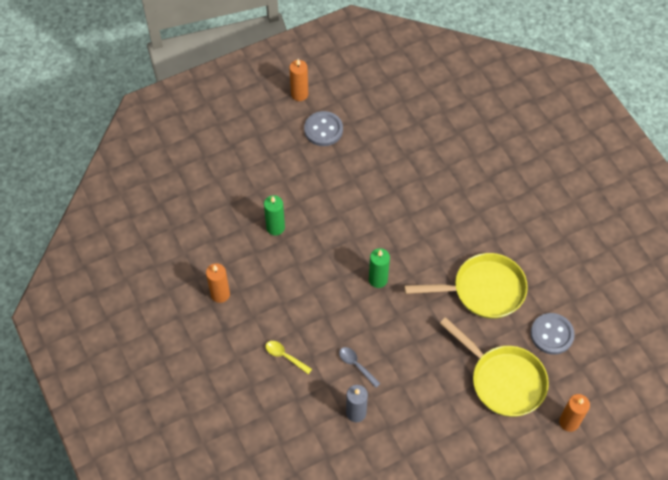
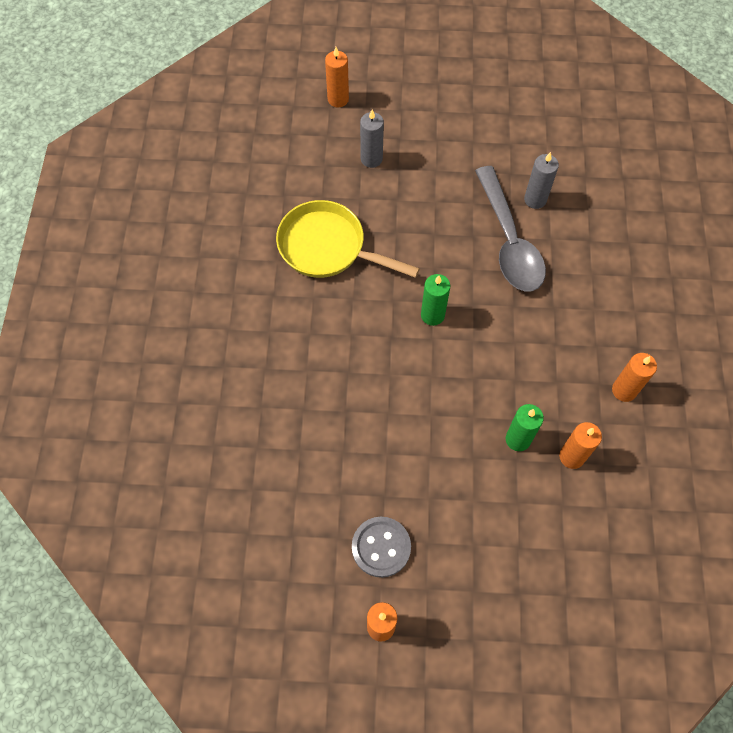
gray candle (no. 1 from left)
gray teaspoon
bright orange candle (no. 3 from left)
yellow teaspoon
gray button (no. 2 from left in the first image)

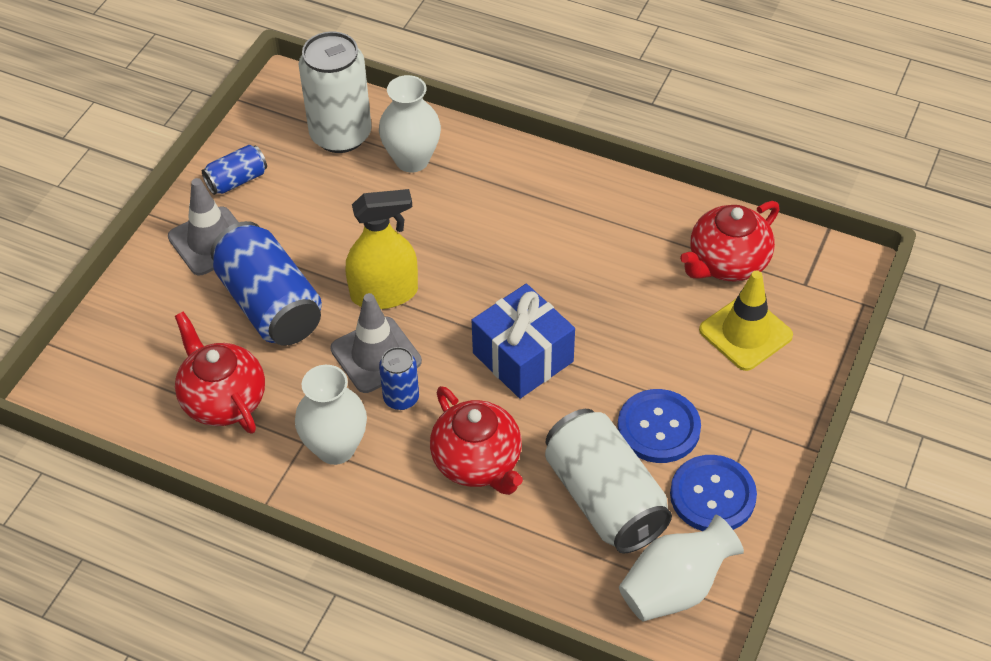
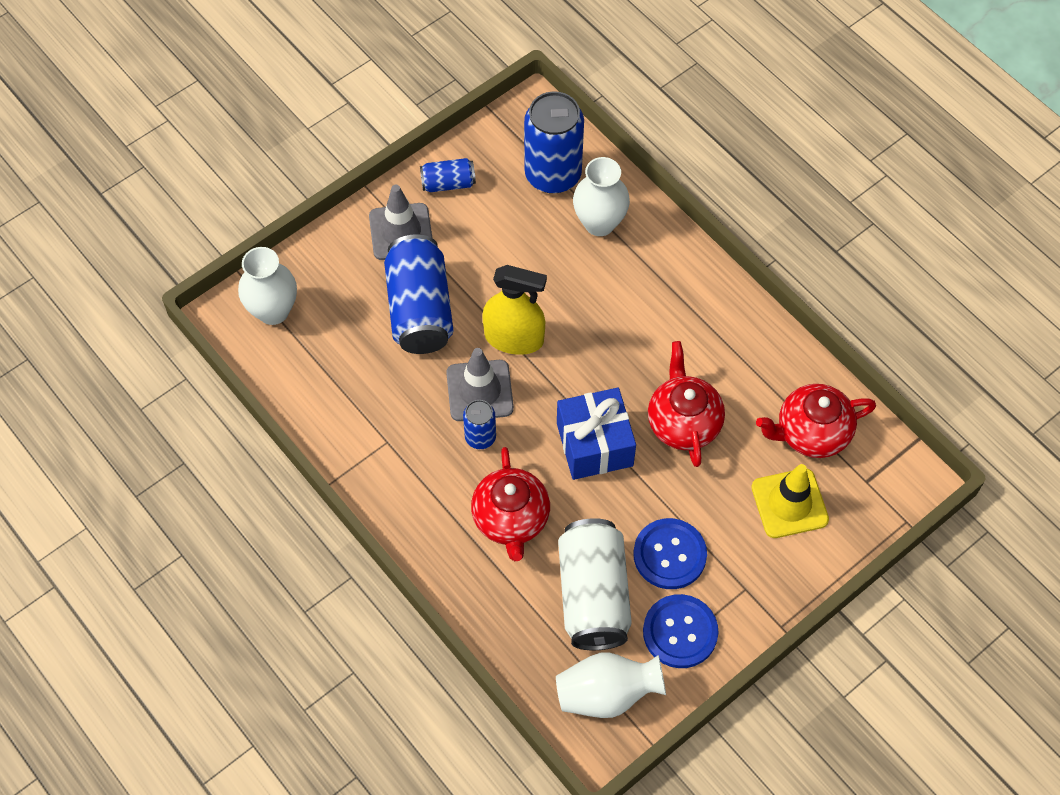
snow-white tall vase (no. 1 from left)
royal blue soda can (no. 4 from left)
crimson china teapot (no. 2 from left)

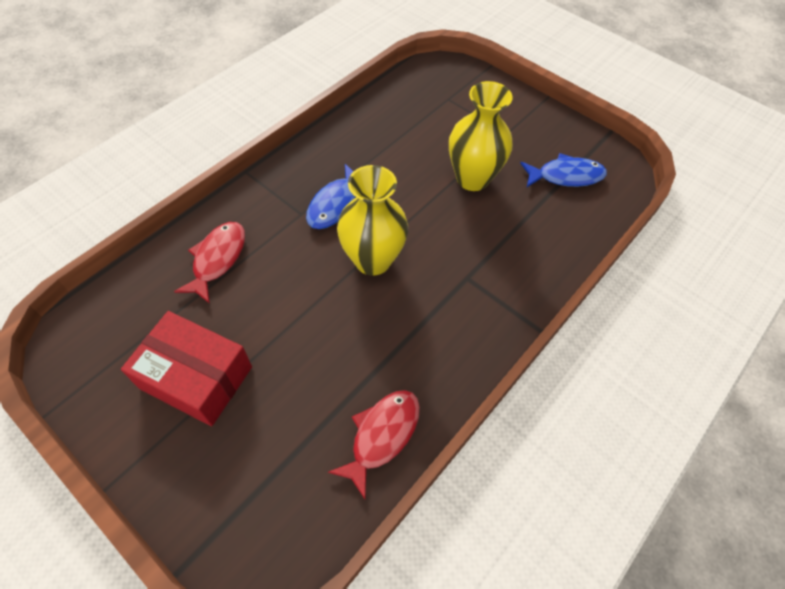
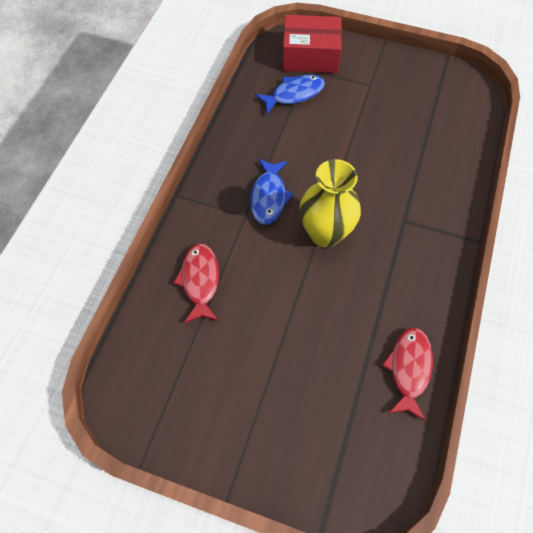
royal blue fish figure (no. 2 from left)
crimson package
yellow tall vase (no. 2 from left in the first image)

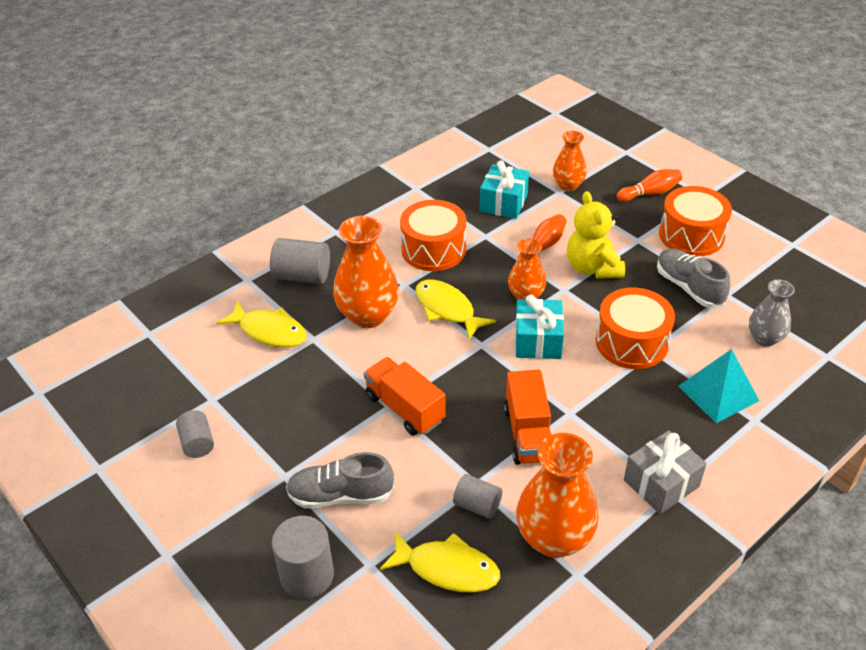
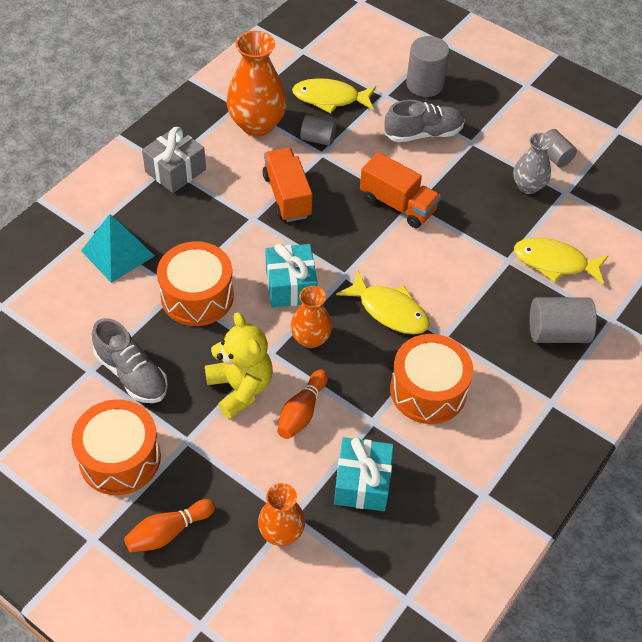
gray tall vase
bright orange tall vase (no. 1 from left in the first image)

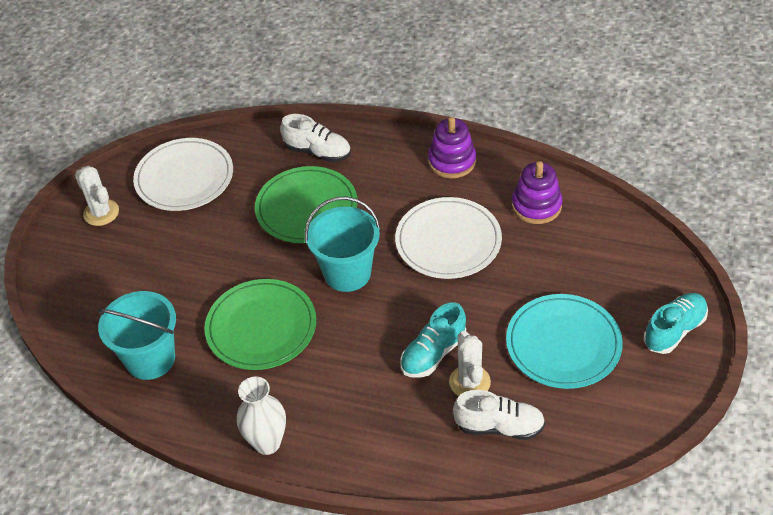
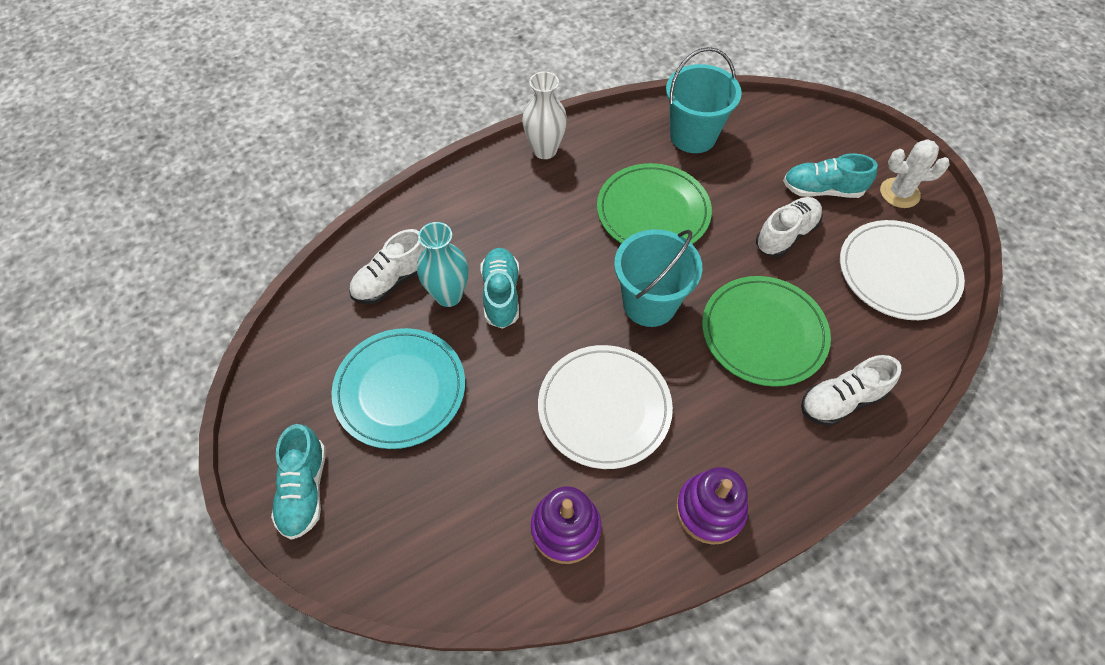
turquoise tall vase
snow-white sneaker (no. 2 from left)
turquoise sneaker (no. 3 from left)

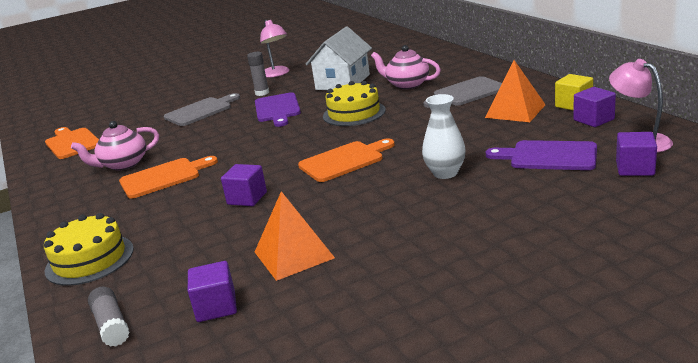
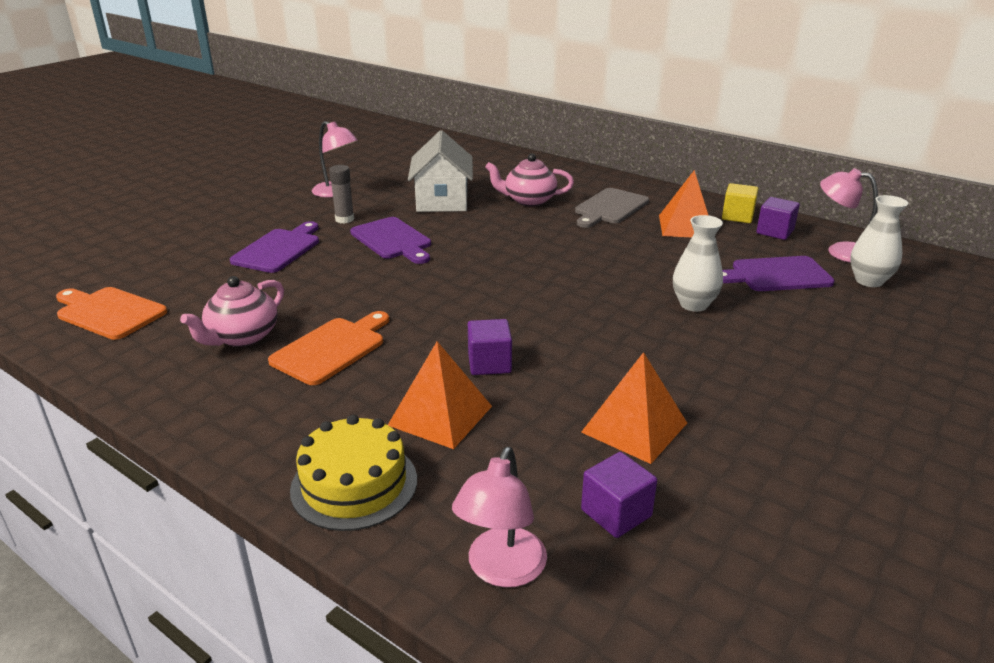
violet bread board (no. 1 from left)
bright orange pyramid (no. 1 from left)
rose-pink lamp (no. 2 from left)
snow-white tall vase (no. 2 from left)
bright orange bread board (no. 3 from left in the first image)
yellow gateau (no. 2 from left in the first image)

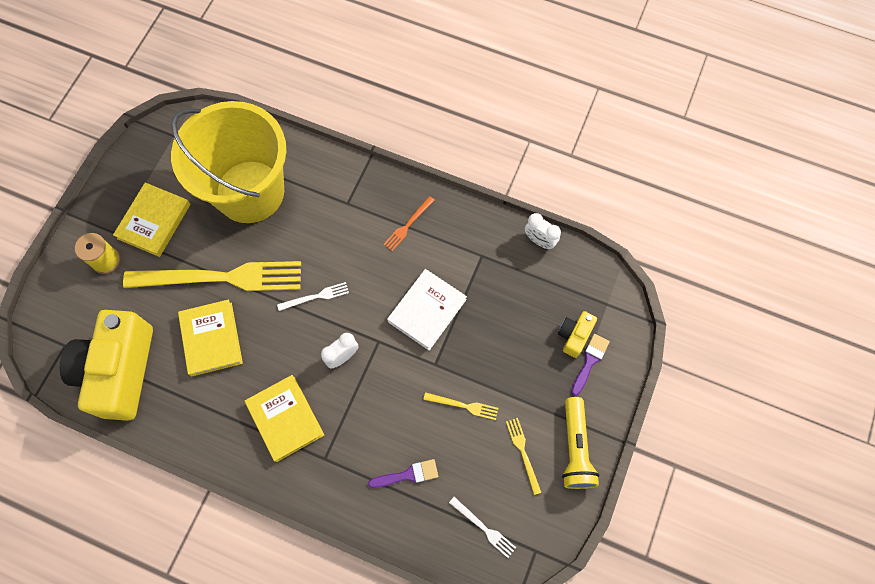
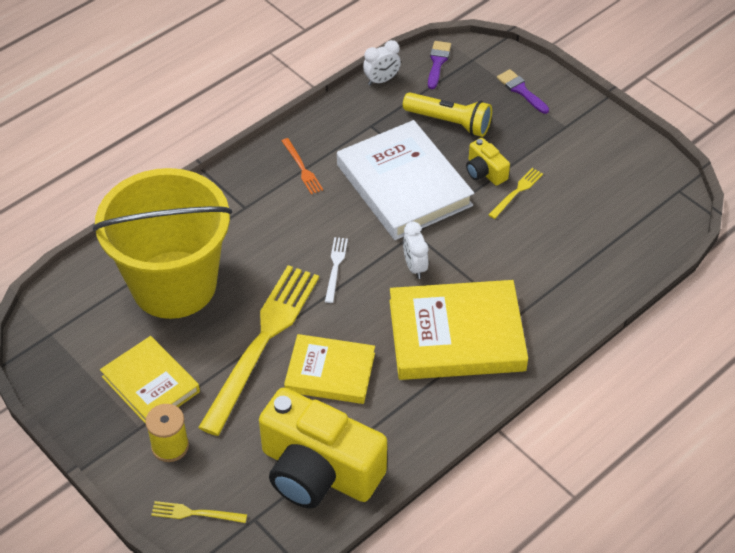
yellow table fork (no. 1 from left)
snow-white hardback
yellow hardback (no. 3 from left)
yellow pocket torch
violet paintbrush (no. 1 from left)
yellow compact camera (no. 2 from left)
snow-white table fork (no. 2 from left in the first image)

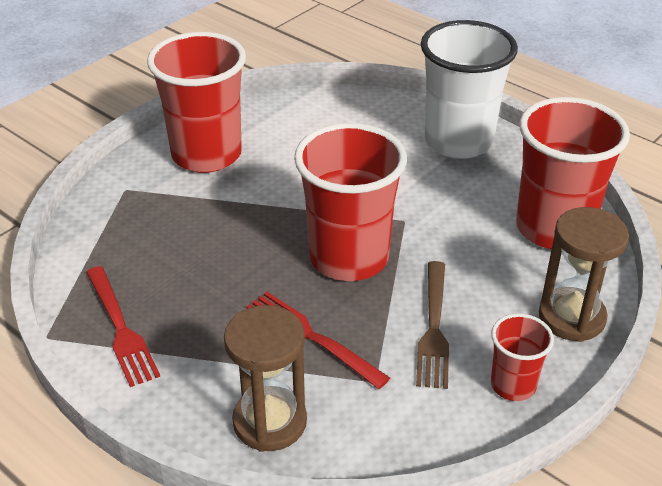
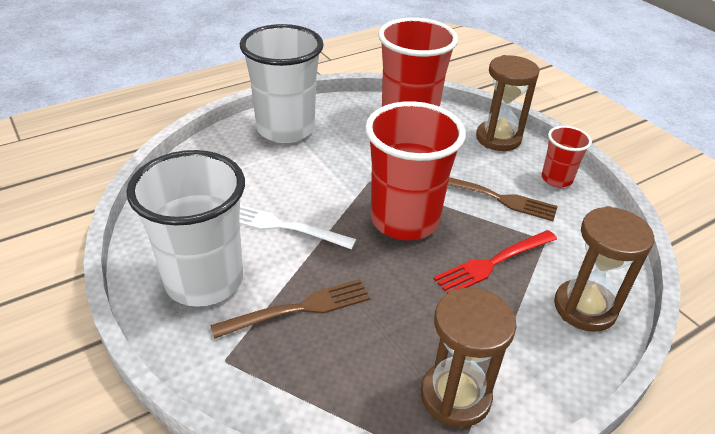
snow-white tumbler (no. 1 from left)
russet table fork (no. 1 from left)
snow-white table fork
russet sandglass (no. 1 from left)

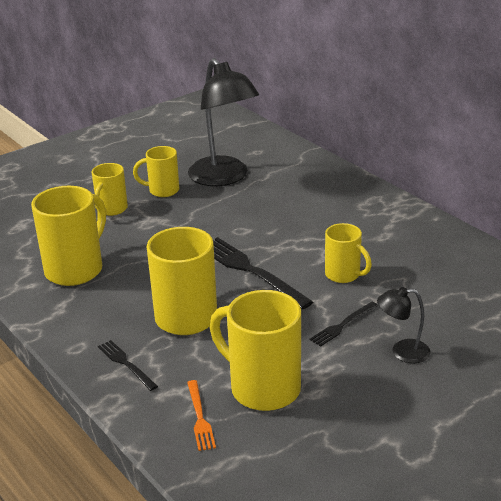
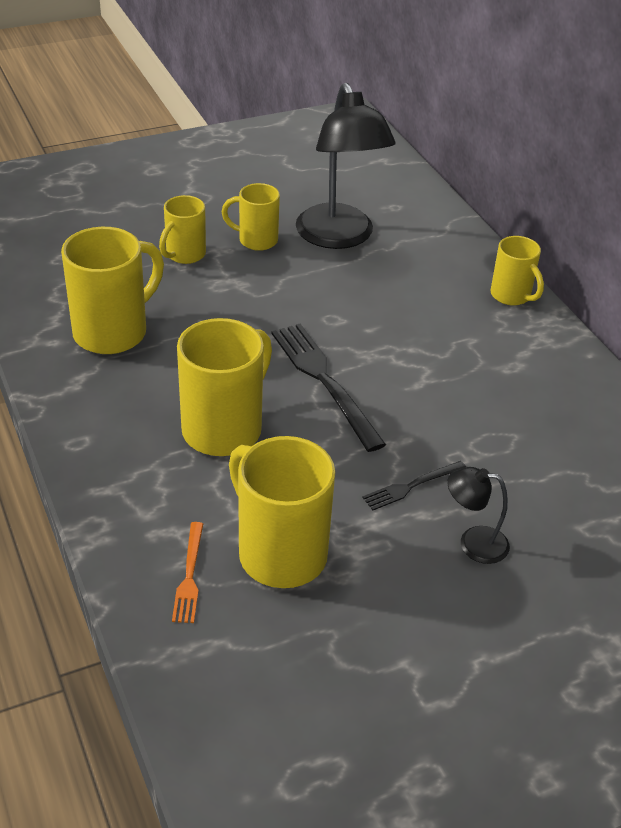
yellow mug (no. 6 from left)
jet-black table fork (no. 1 from left in the first image)

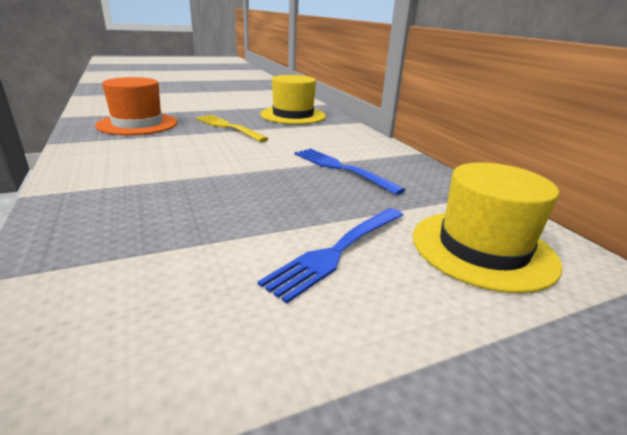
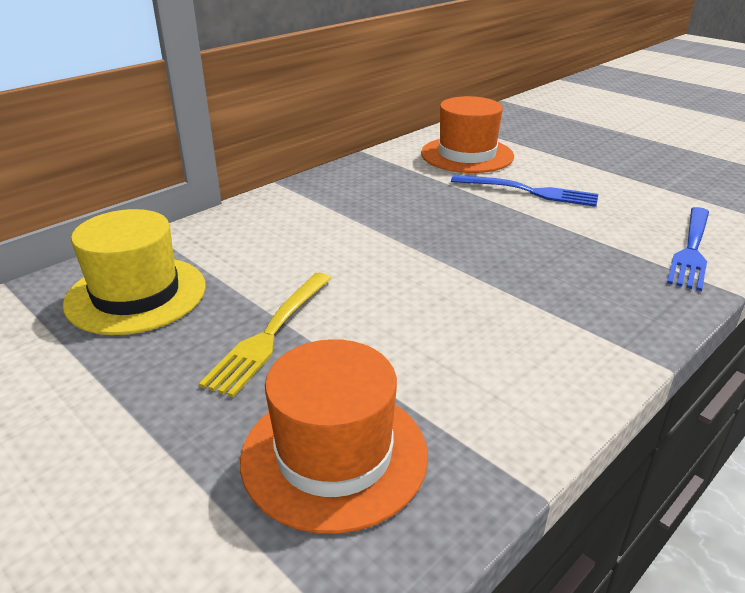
bright orange hat (no. 2 from left)
royal blue table fork (no. 2 from left)

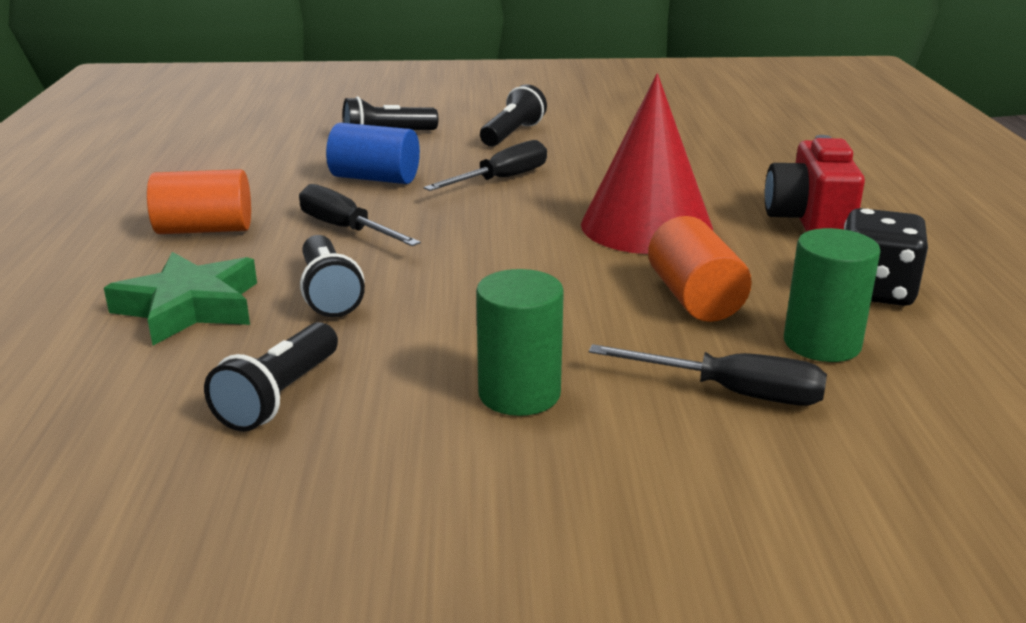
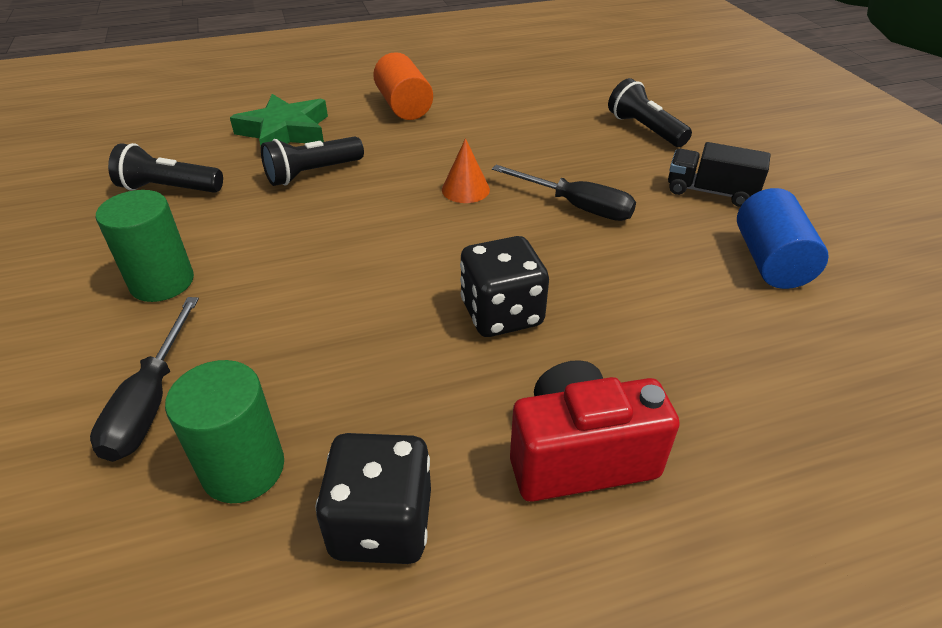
bright orange cone shape
jet-black die (no. 2 from left)
jet-black truck
royal blue solid cylinder
jet-black hand screwdriver (no. 1 from left in the first image)
bright orange solid cylinder (no. 2 from left in the first image)

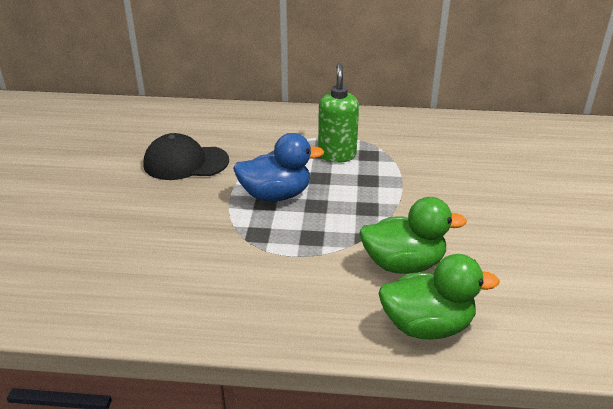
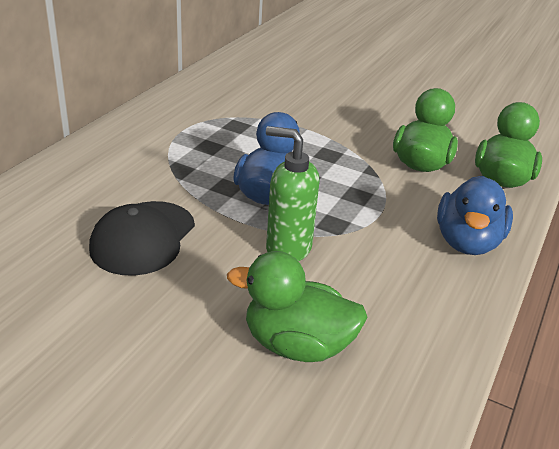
leaf-green duck (no. 1 from left)
leaf-green soap dispenser
royal blue duck (no. 2 from left)

